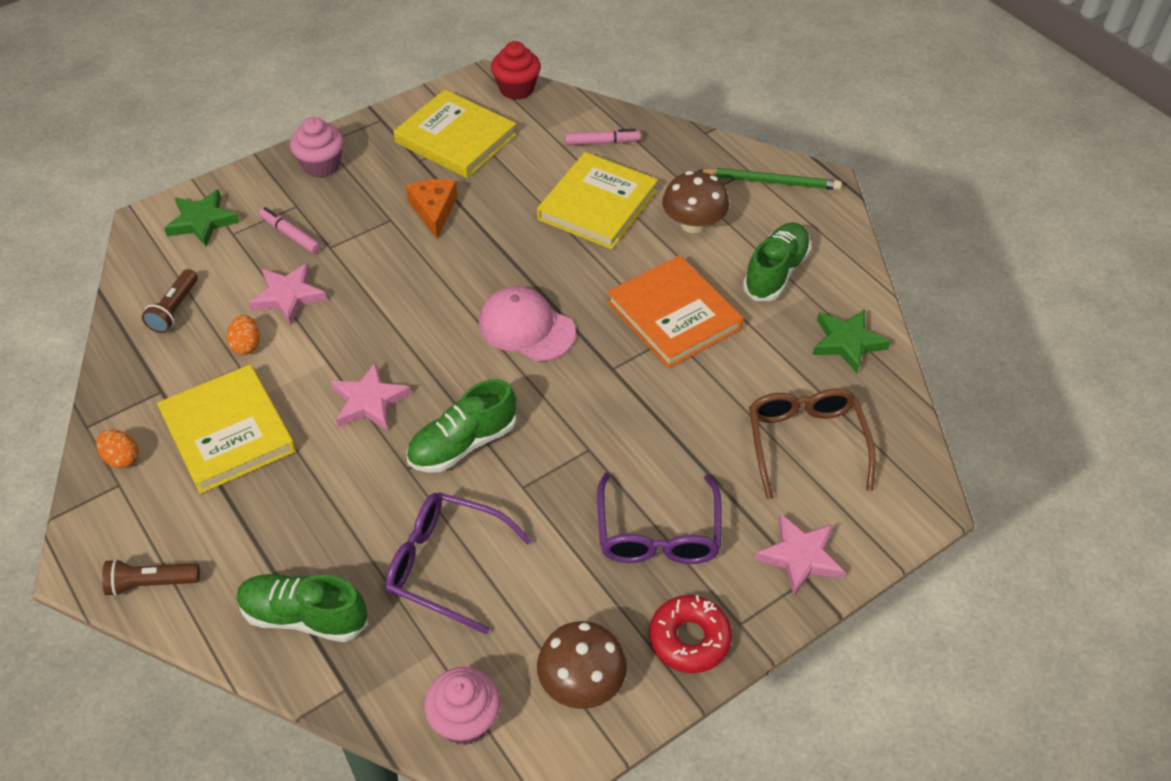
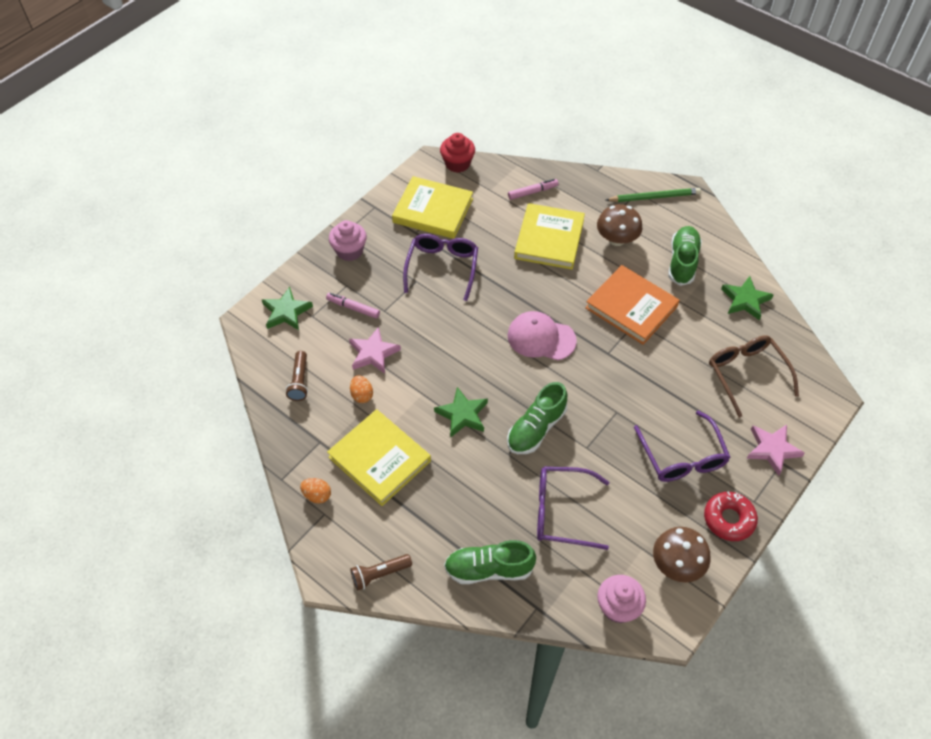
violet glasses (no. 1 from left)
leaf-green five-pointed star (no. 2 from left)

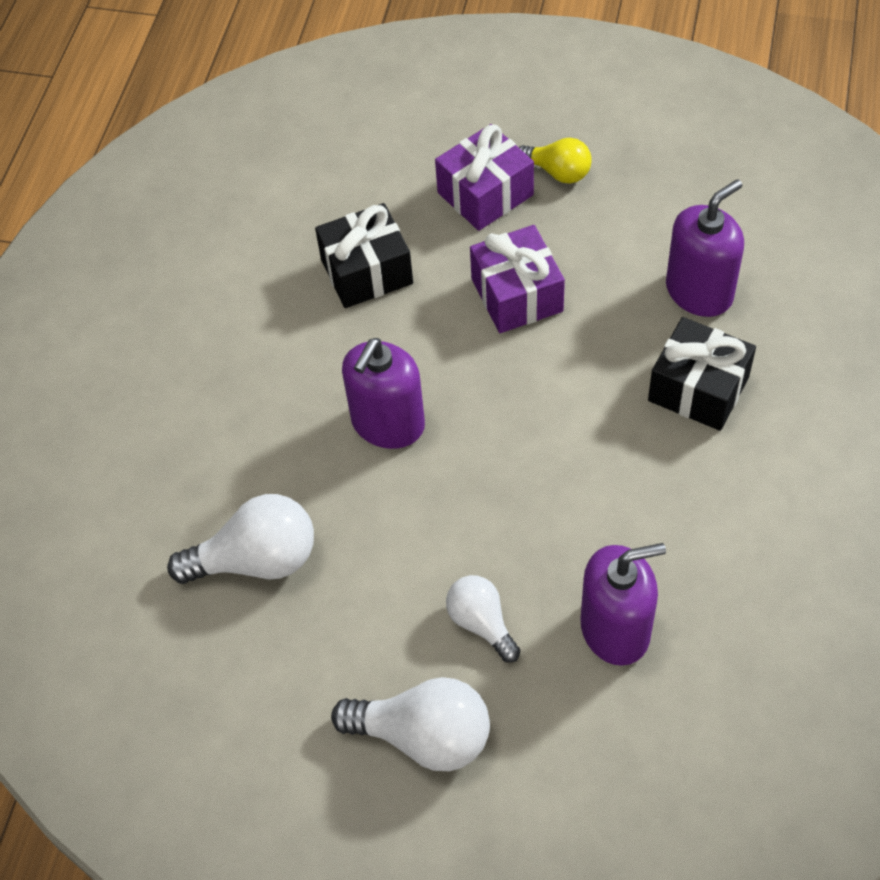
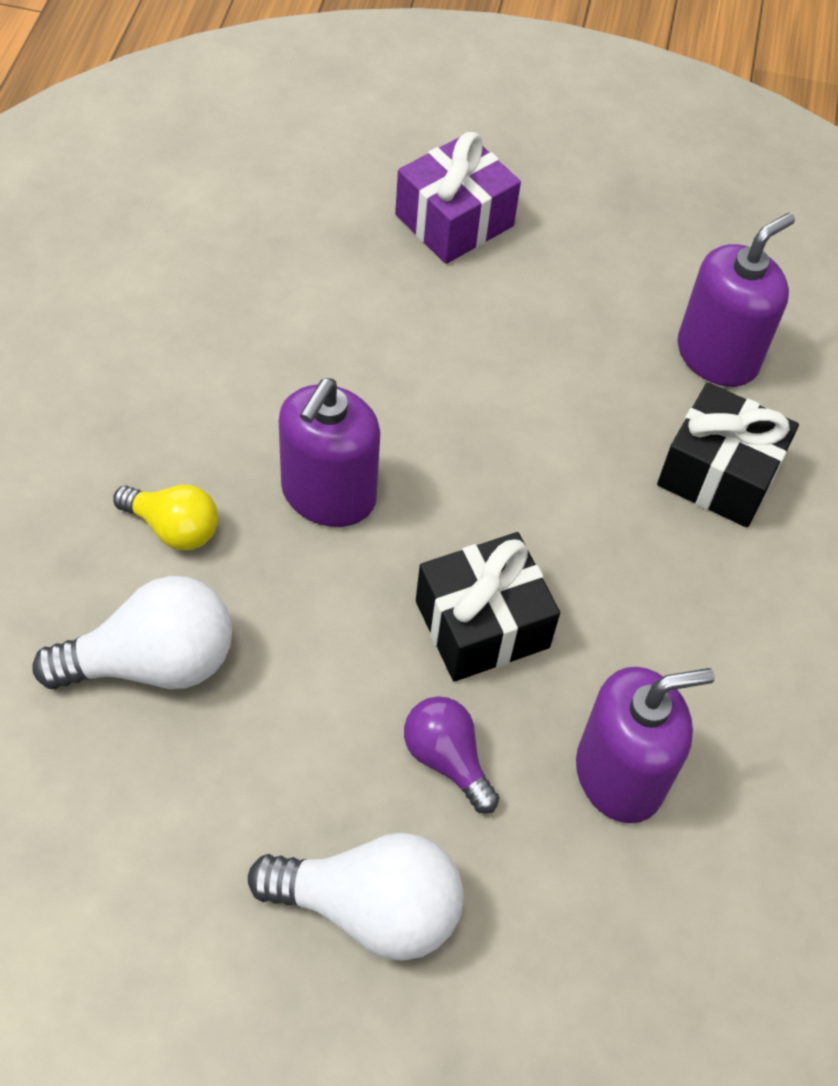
yellow bulb
violet bulb
jet-black wrapped gift (no. 1 from left)
violet wrapped gift (no. 2 from left in the first image)

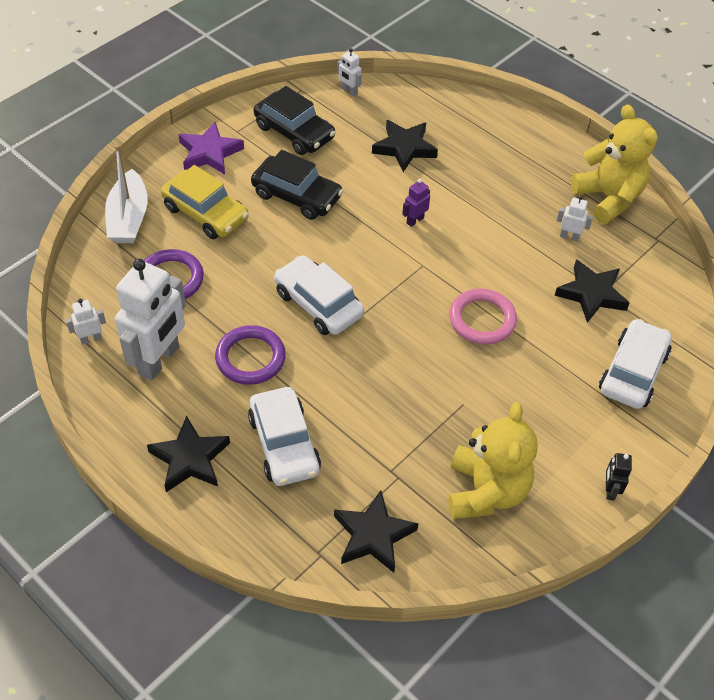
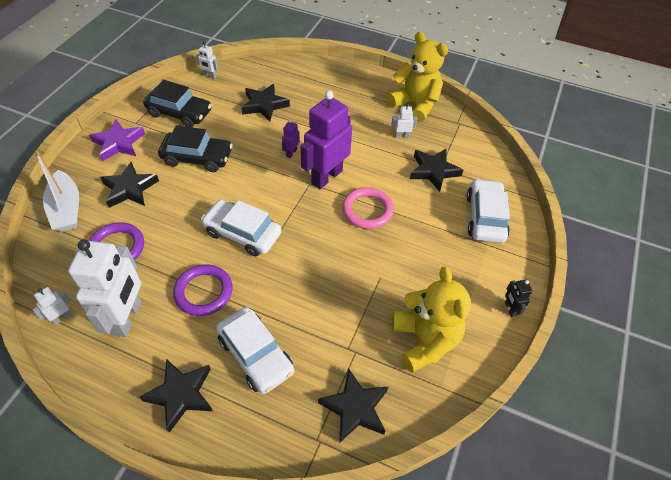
jet-black five-pointed star (no. 1 from left)
violet toy robot (no. 2 from left)

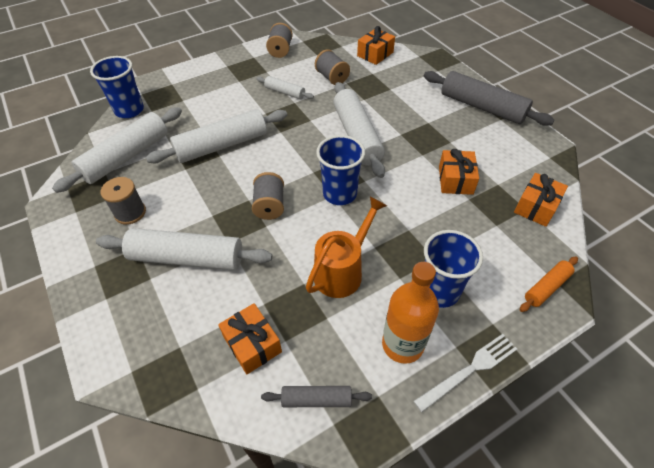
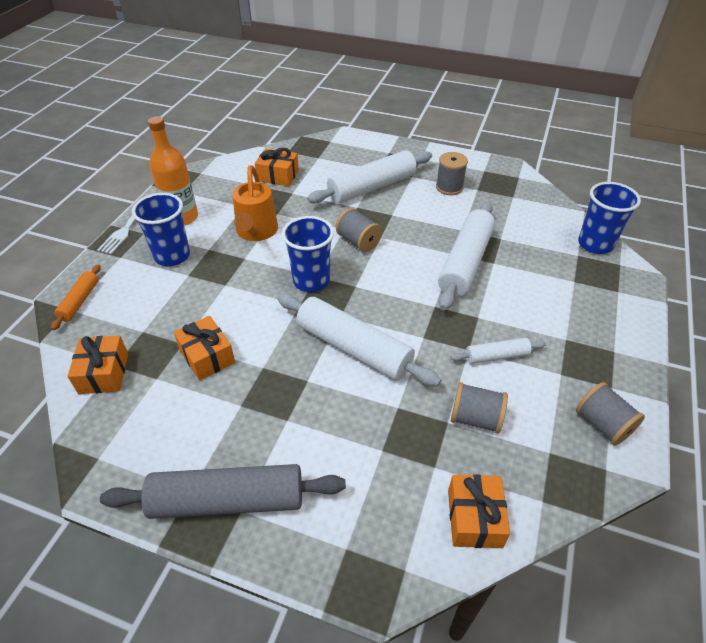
snow-white rolling pin (no. 1 from left in the first image)
gray rolling pin (no. 1 from left in the first image)

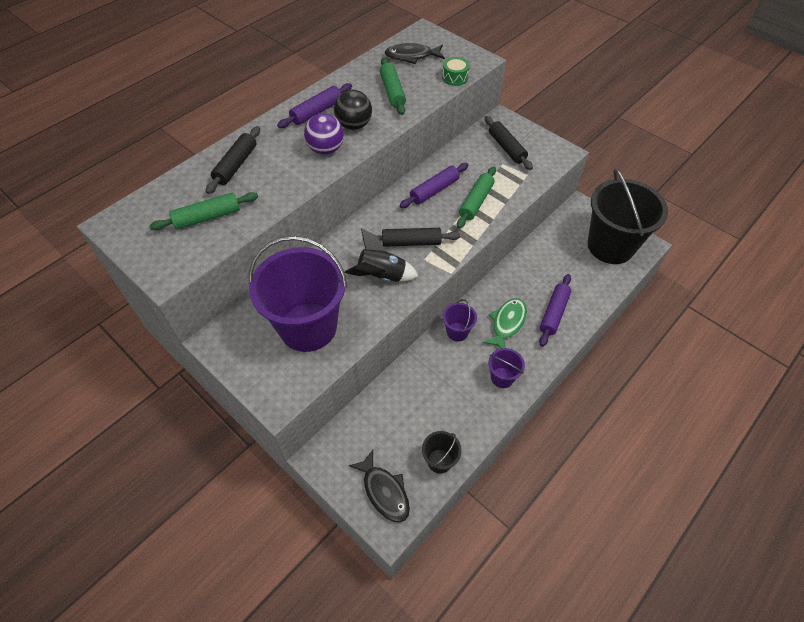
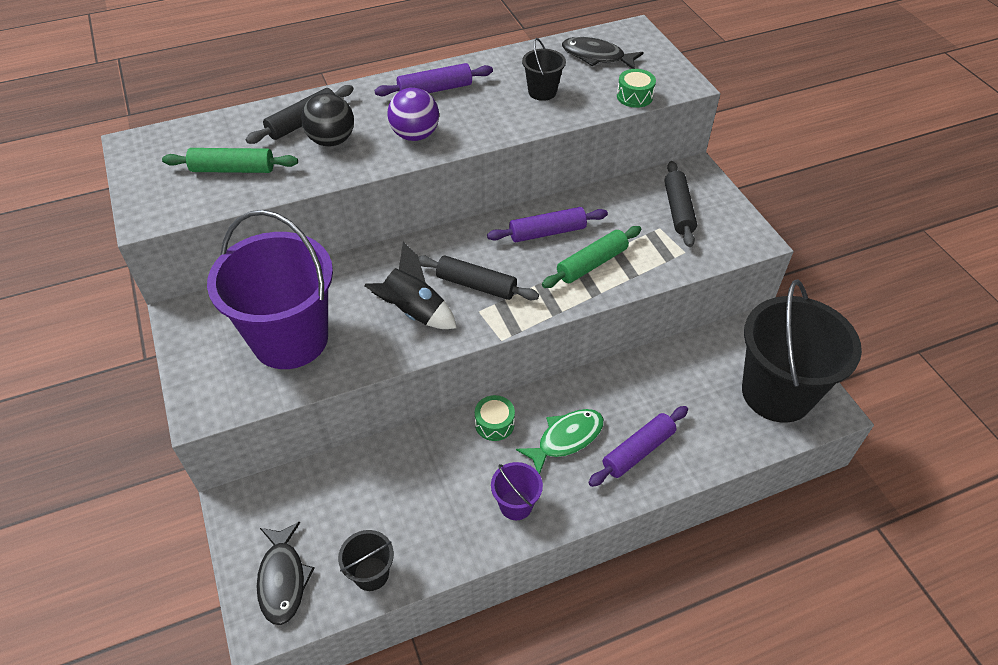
jet-black play ball
leaf-green snare drum (no. 1 from left)
jet-black sand bucket (no. 2 from left)

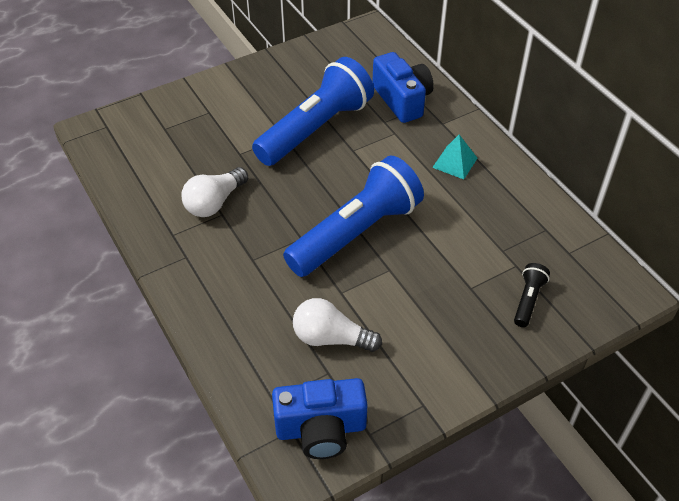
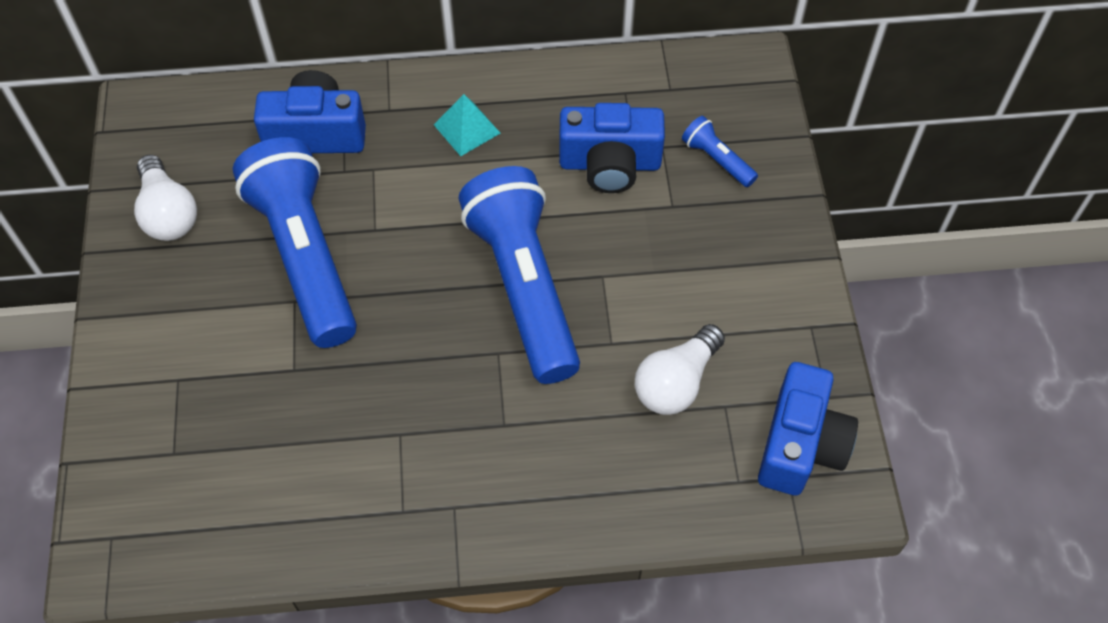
snow-white bulb (no. 1 from left)
royal blue compact camera (no. 2 from left)
royal blue pocket torch (no. 3 from left)

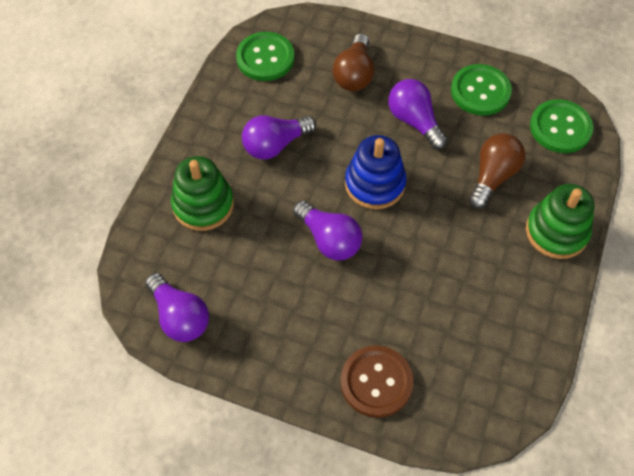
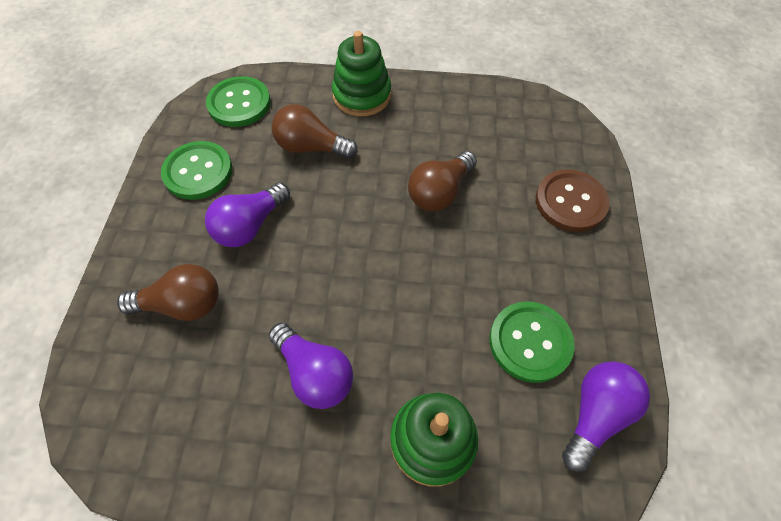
russet bulb (no. 3 from left)
leaf-green button (no. 3 from left)
violet bulb (no. 3 from left in the first image)
royal blue stacking rings

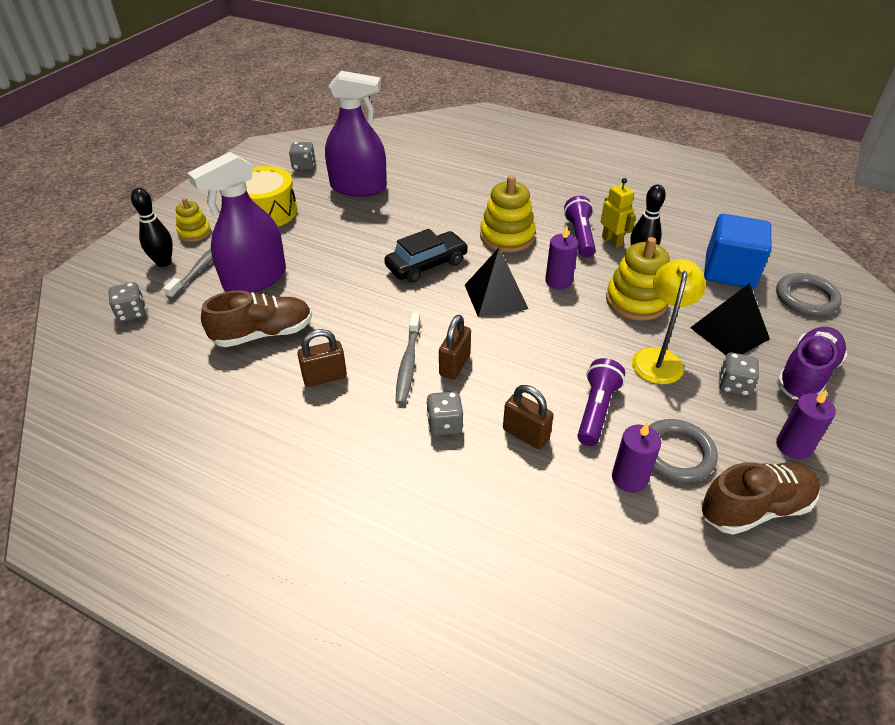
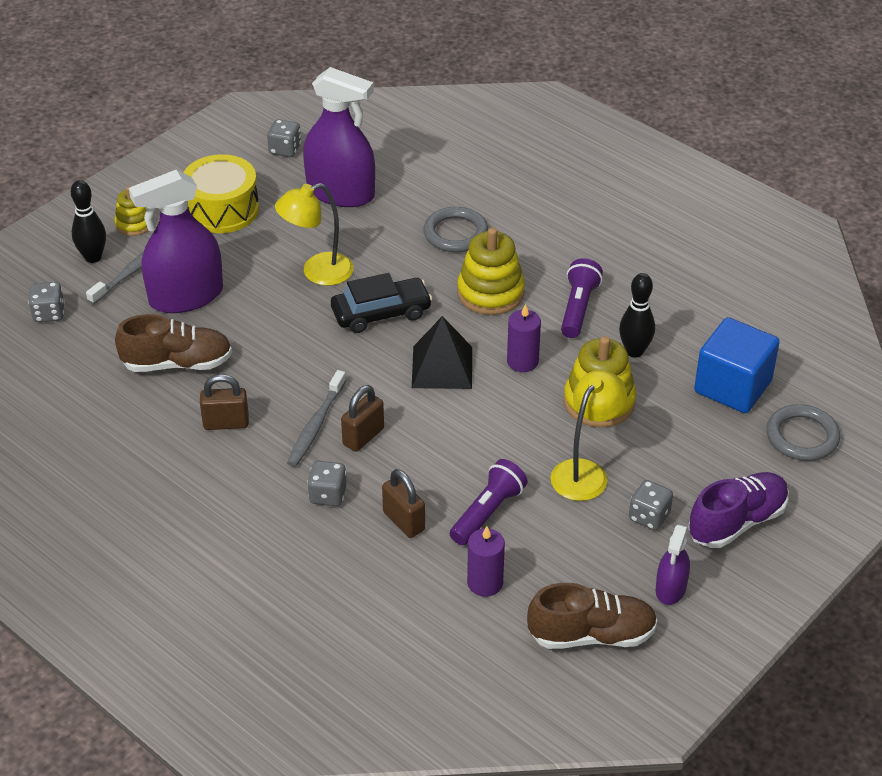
yellow lamp (no. 1 from left)
gray hoop (no. 1 from left)
violet spray cleaner (no. 3 from left)
yellow toy robot
jet-black pyramid (no. 2 from left in the first image)

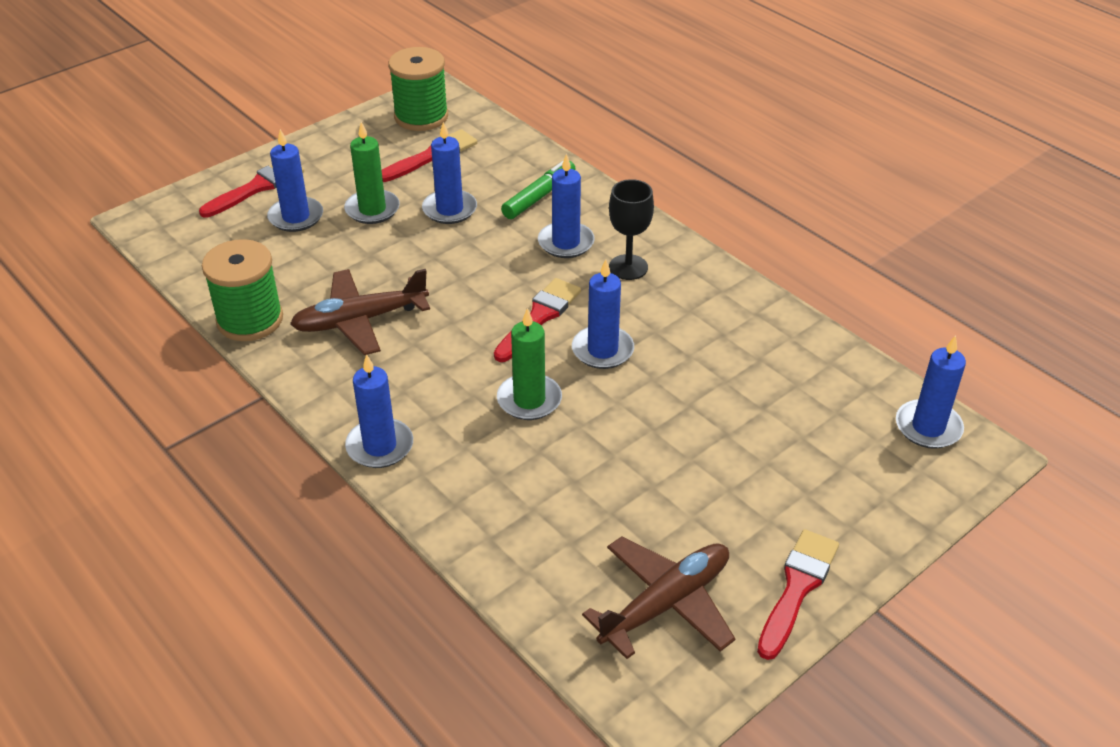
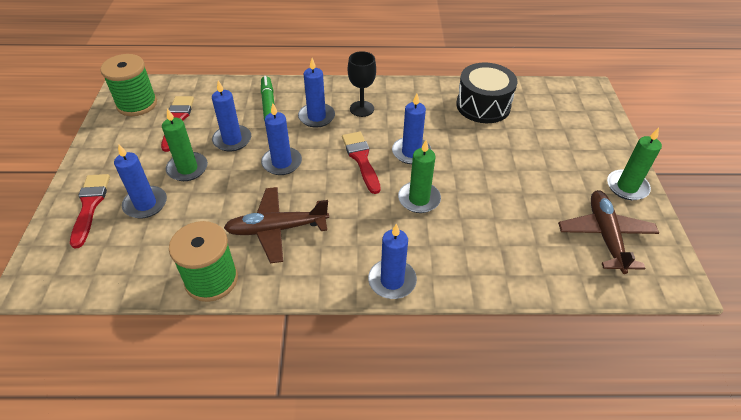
russet aeroplane (no. 1 from left)
royal blue candle (no. 3 from left)
jet-black snare drum
leaf-green candle (no. 3 from left)

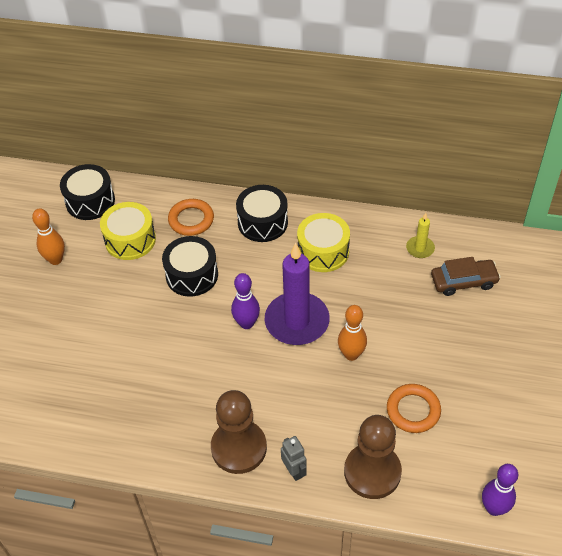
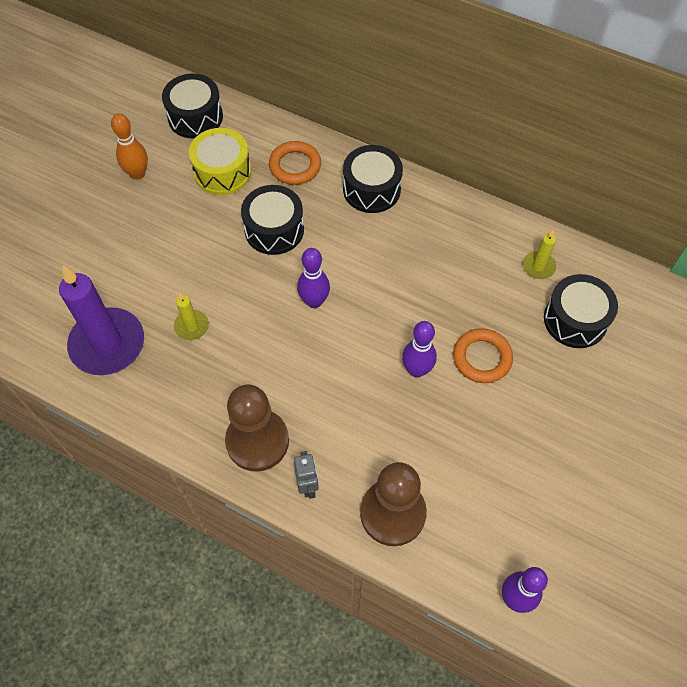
violet candle
yellow candle (no. 1 from left)
violet skittle (no. 2 from left)
bright orange hoop (no. 2 from left)
jet-black snare drum (no. 4 from left)
yellow snare drum (no. 2 from left in the first image)

